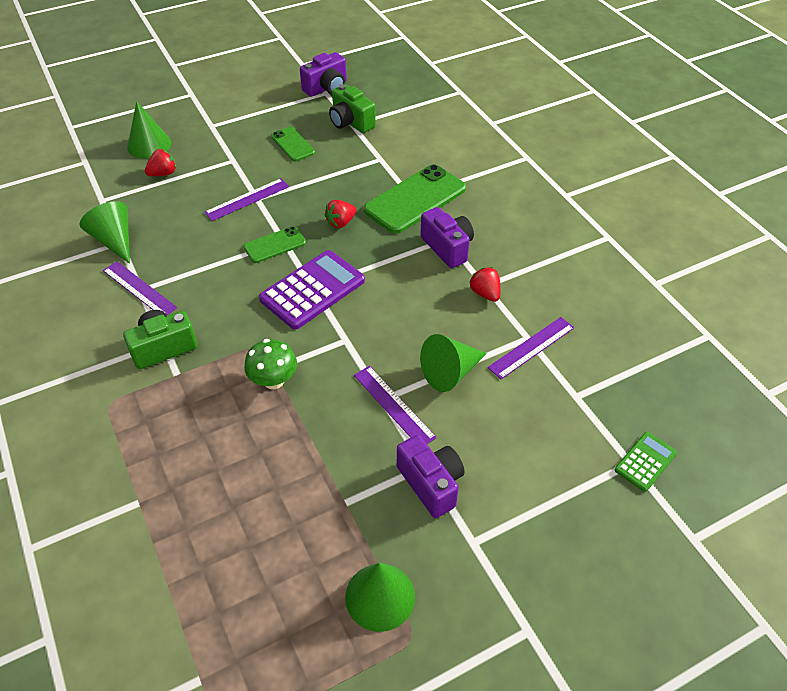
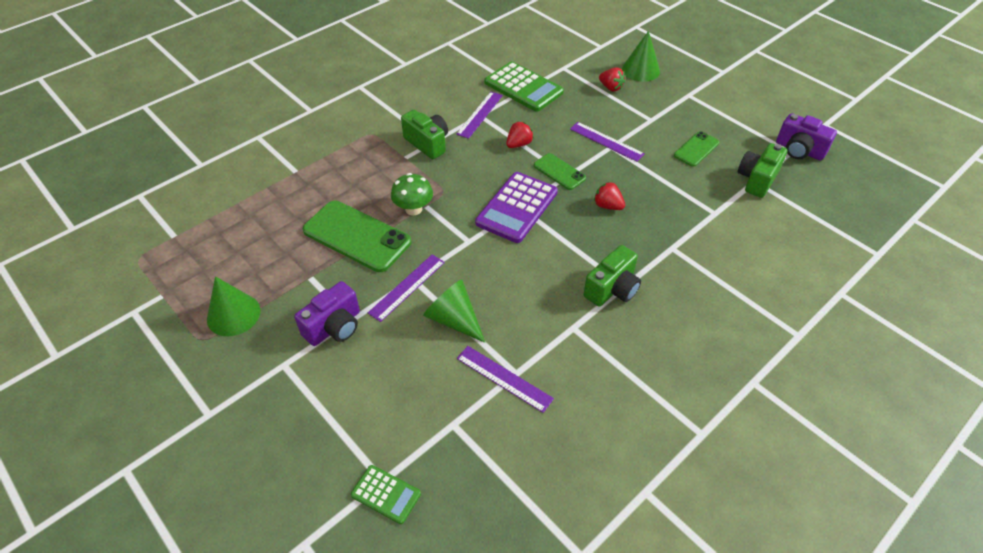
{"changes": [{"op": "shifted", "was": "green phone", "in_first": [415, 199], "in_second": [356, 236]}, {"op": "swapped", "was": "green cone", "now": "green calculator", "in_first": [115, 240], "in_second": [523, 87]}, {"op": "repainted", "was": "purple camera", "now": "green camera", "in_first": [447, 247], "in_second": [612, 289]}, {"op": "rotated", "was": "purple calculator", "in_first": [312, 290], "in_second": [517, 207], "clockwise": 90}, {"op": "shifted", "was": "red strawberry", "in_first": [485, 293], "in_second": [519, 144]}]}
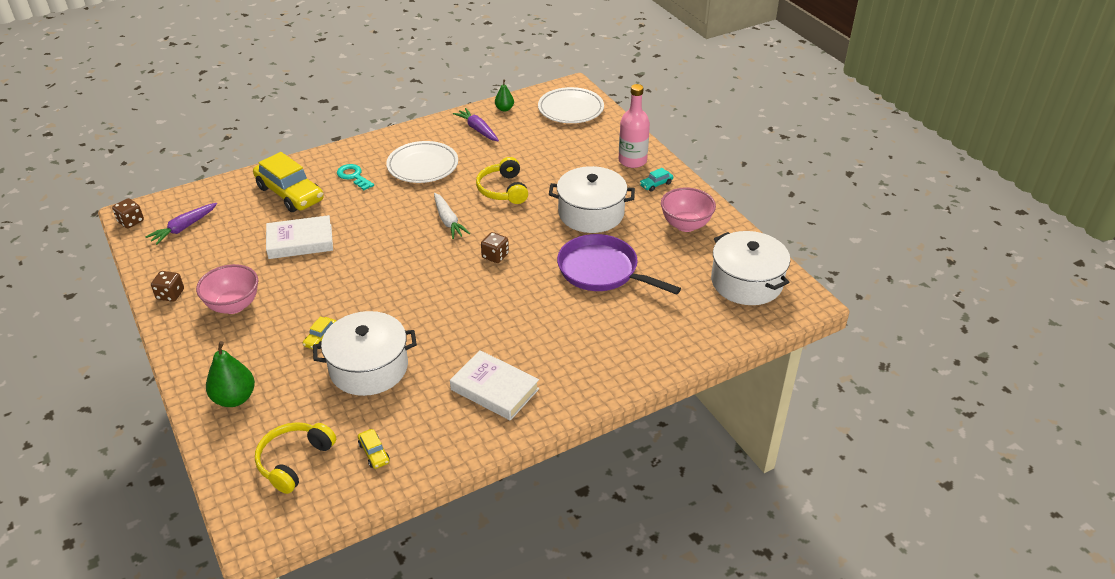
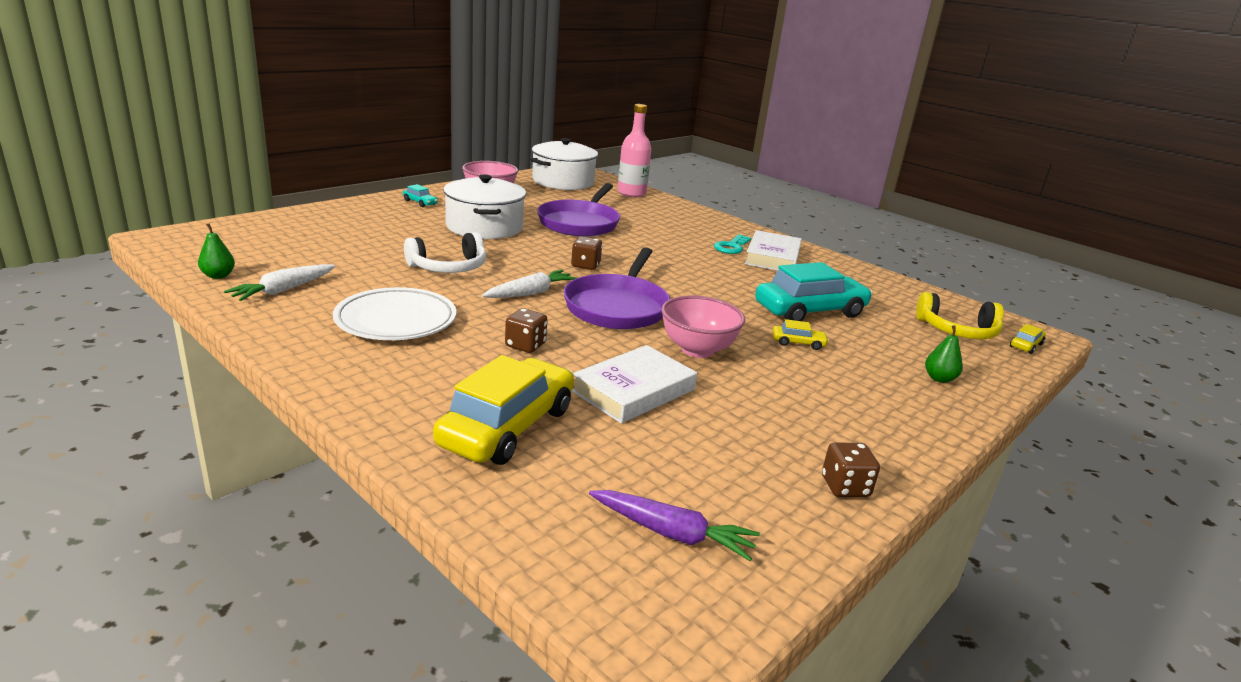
{"changes": [{"op": "shifted", "was": "pink bottle", "in_first": [632, 161], "in_second": [631, 193]}, {"op": "gone", "was": "white plate", "in_first": [570, 109]}, {"op": "repainted", "was": "purple carrot", "now": "white carrot", "in_first": [477, 129], "in_second": [283, 290]}, {"op": "repainted", "was": "yellow headphones", "now": "white headphones", "in_first": [503, 190], "in_second": [449, 267]}, {"op": "shifted", "was": "turquoise key", "in_first": [353, 176], "in_second": [731, 247]}, {"op": "shifted", "was": "brown dice", "in_first": [131, 221], "in_second": [525, 345]}, {"op": "rotated", "was": "white book", "in_first": [300, 241], "in_second": [634, 390], "clockwise": 75}, {"op": "shifted", "was": "pink bowl", "in_first": [233, 305], "in_second": [697, 350]}, {"op": "swapped", "was": "white pot", "now": "turquoise car", "in_first": [368, 368], "in_second": [810, 311]}, {"op": "scaled", "was": "green pear", "in_first": [234, 398], "in_second": [939, 379], "ratio": 0.59}, {"op": "shifted", "was": "yellow car", "in_first": [374, 453], "in_second": [1026, 345]}, {"op": "new", "now": "purple pan", "in_second": [617, 307]}]}
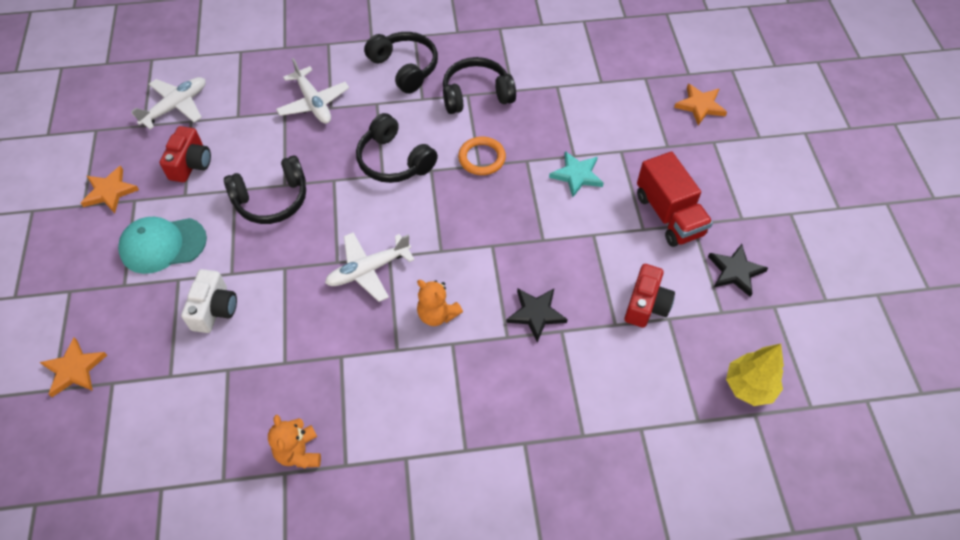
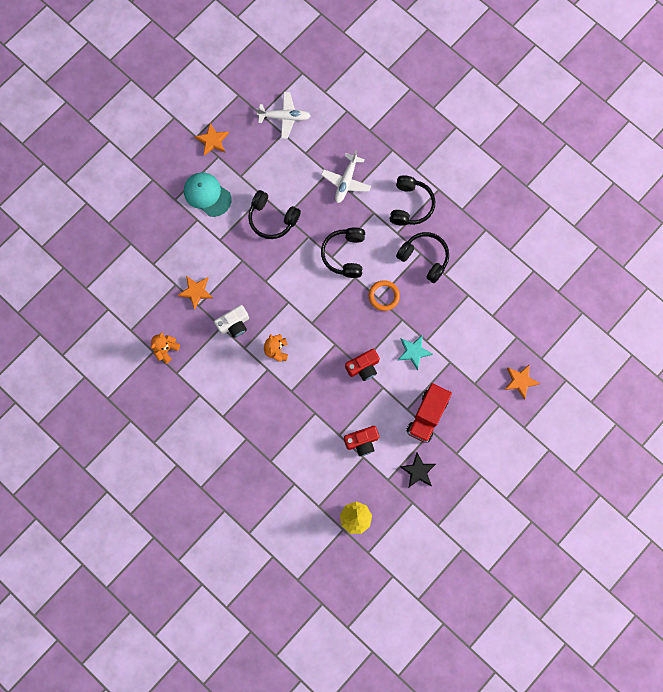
{"changes": [{"op": "shifted", "was": "red camera", "in_first": [191, 164], "in_second": [363, 367]}, {"op": "gone", "was": "white plane", "in_first": [368, 270]}, {"op": "shifted", "was": "white camera", "in_first": [214, 309], "in_second": [234, 324]}, {"op": "gone", "was": "black star", "in_first": [536, 314]}, {"op": "shifted", "was": "orange star", "in_first": [74, 369], "in_second": [196, 291]}]}
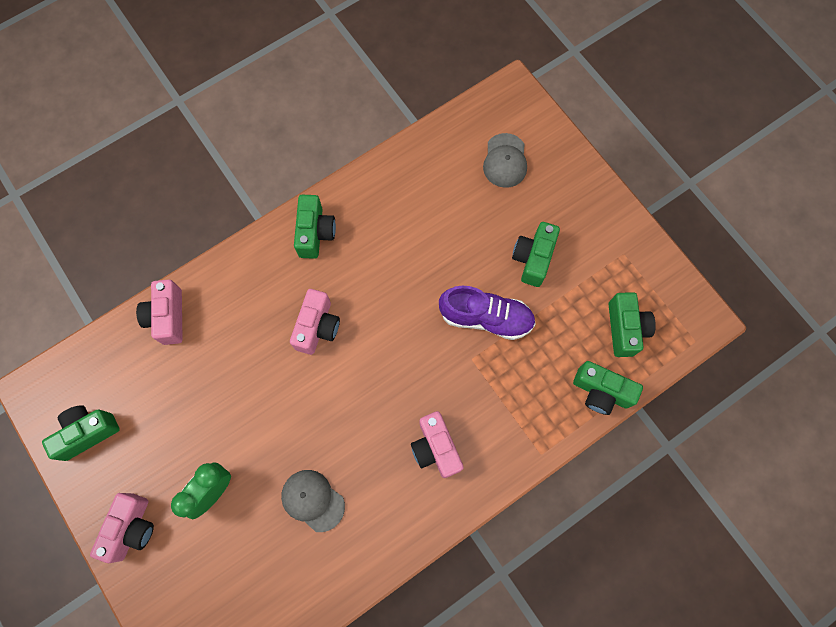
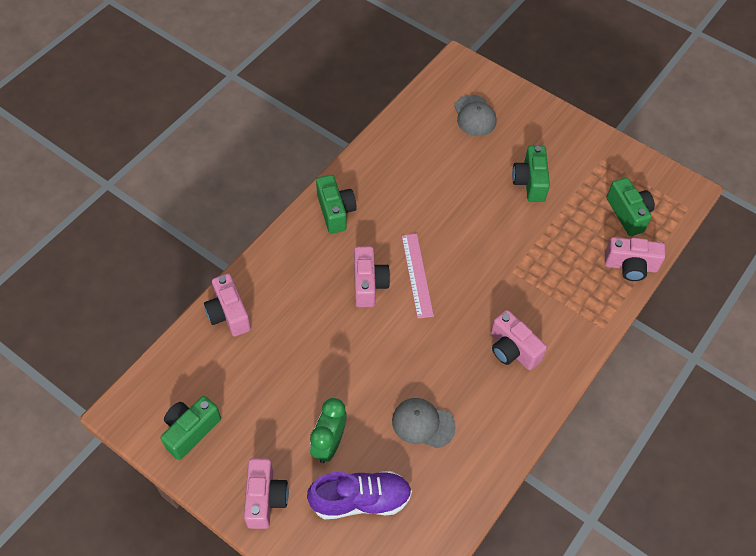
{"changes": [{"op": "shifted", "was": "purple shoe", "in_first": [486, 318], "in_second": [360, 500]}, {"op": "repainted", "was": "green camera", "now": "pink camera", "in_first": [601, 392], "in_second": [630, 266]}, {"op": "new", "now": "pink ruler", "in_second": [417, 275]}]}
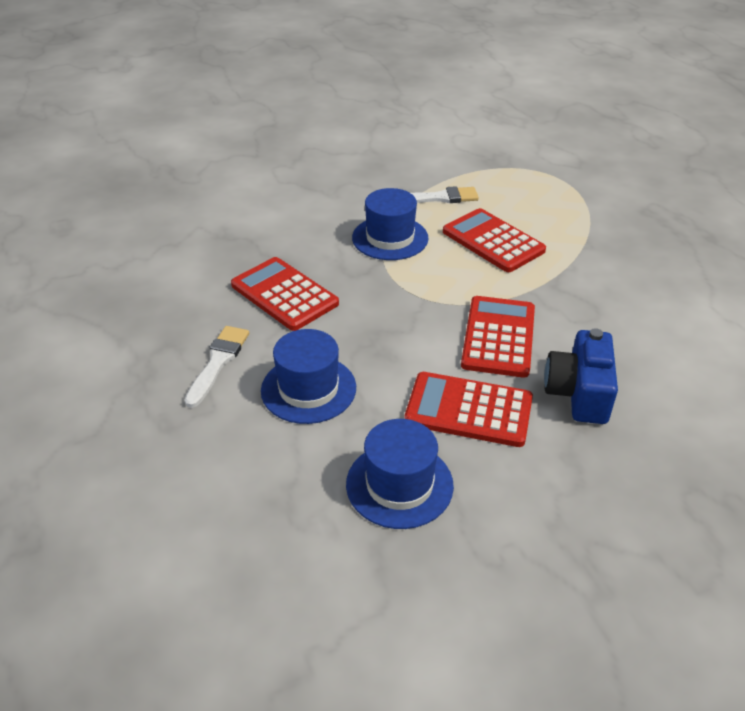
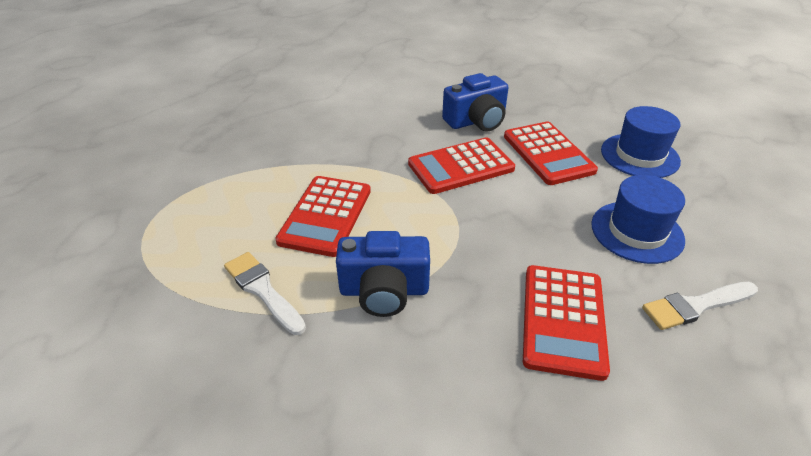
{"changes": [{"op": "swapped", "was": "blue hat", "now": "blue camera", "in_first": [390, 238], "in_second": [384, 290]}]}
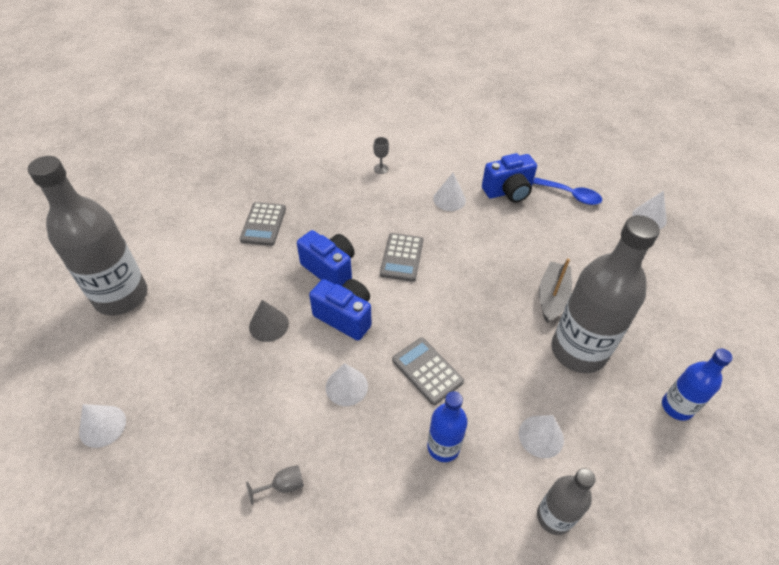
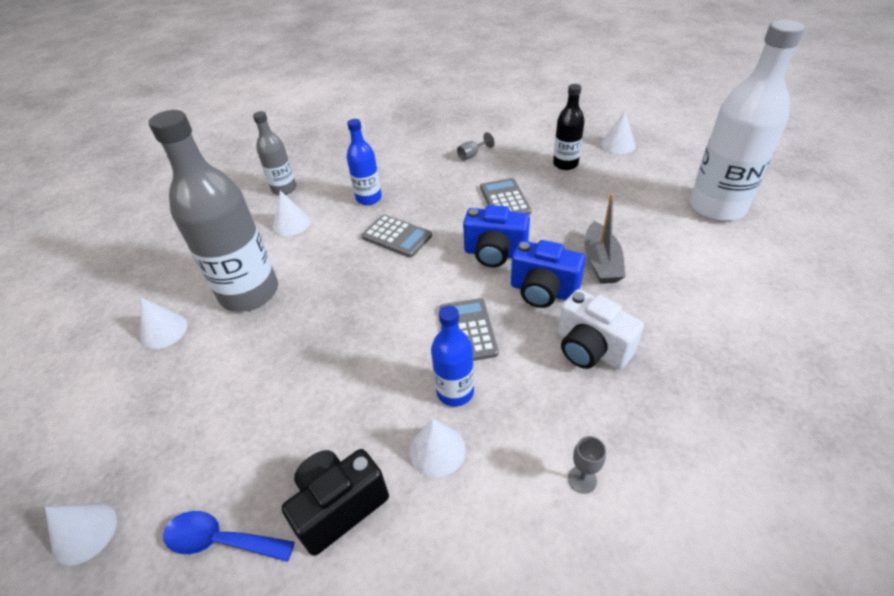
{"changes": [{"op": "repainted", "was": "blue camera", "now": "black camera", "in_first": [508, 191], "in_second": [339, 506]}, {"op": "repainted", "was": "grey bottle", "now": "white bottle", "in_first": [121, 296], "in_second": [717, 207]}, {"op": "shifted", "was": "grey calculator", "in_first": [263, 224], "in_second": [505, 200]}, {"op": "shifted", "was": "grey boat", "in_first": [552, 297], "in_second": [601, 262]}, {"op": "gone", "was": "grey cone", "in_first": [268, 325]}, {"op": "shifted", "was": "blue bottle", "in_first": [677, 407], "in_second": [455, 392]}, {"op": "shifted", "was": "white cone", "in_first": [346, 386], "in_second": [164, 331]}, {"op": "new", "now": "black bottle", "in_second": [565, 164]}, {"op": "new", "now": "white camera", "in_second": [591, 349]}]}
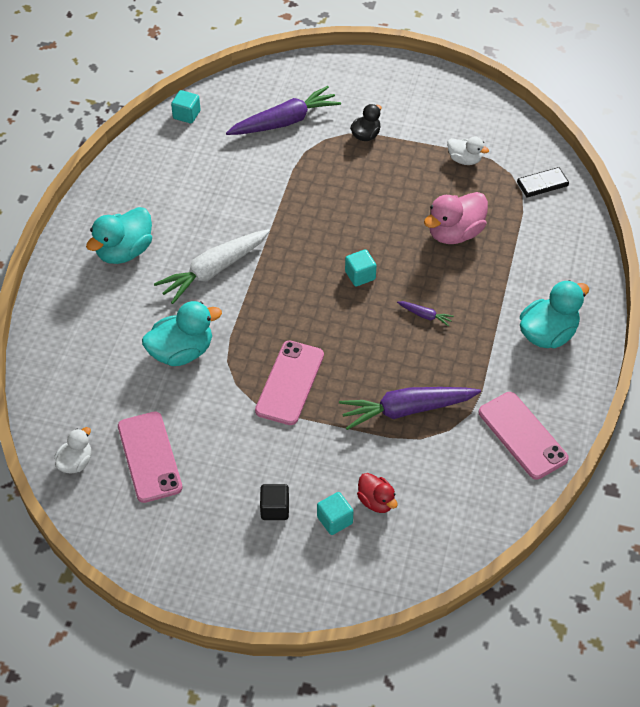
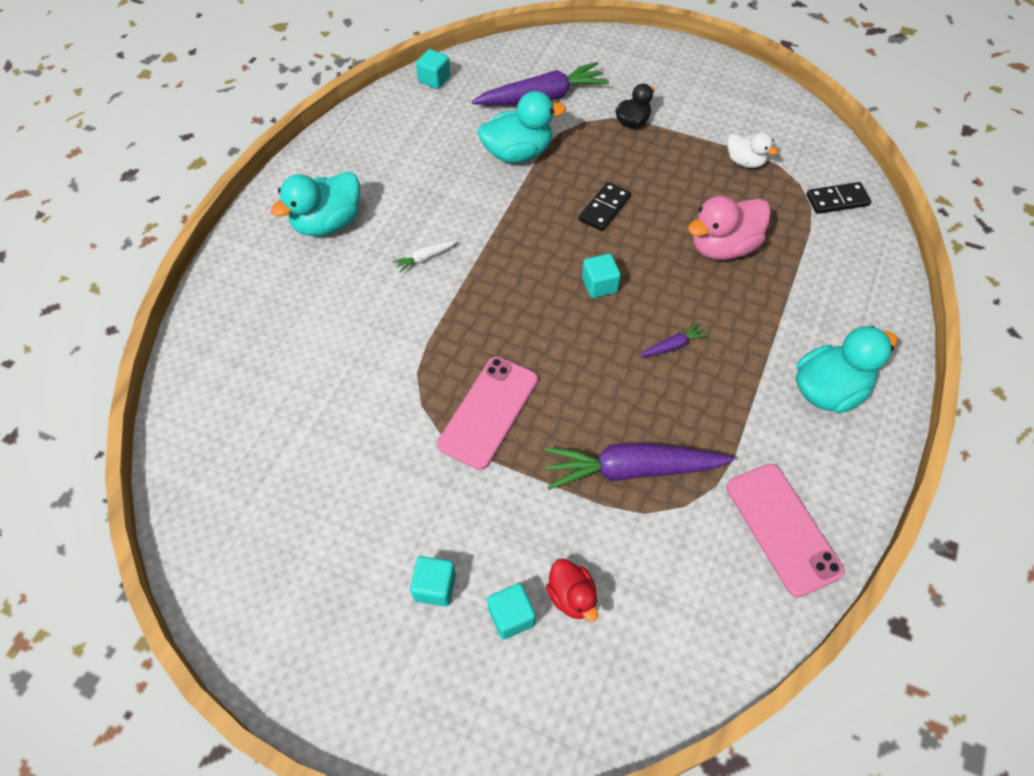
{"changes": [{"op": "scaled", "was": "white carrot", "in_first": [213, 271], "in_second": [425, 258], "ratio": 0.43}, {"op": "shifted", "was": "turquoise duck", "in_first": [181, 352], "in_second": [518, 153]}, {"op": "rotated", "was": "purple carrot", "in_first": [425, 315], "in_second": [673, 346], "clockwise": -60}, {"op": "gone", "was": "pink phone", "in_first": [149, 457]}, {"op": "gone", "was": "white duck", "in_first": [75, 462]}, {"op": "repainted", "was": "black cube", "now": "turquoise cube", "in_first": [275, 509], "in_second": [435, 587]}, {"op": "new", "now": "black domino", "in_second": [604, 208]}]}
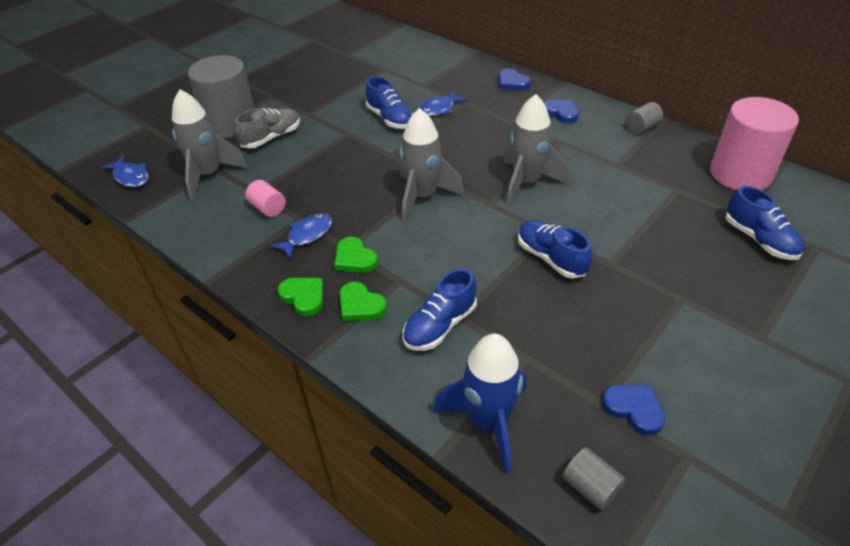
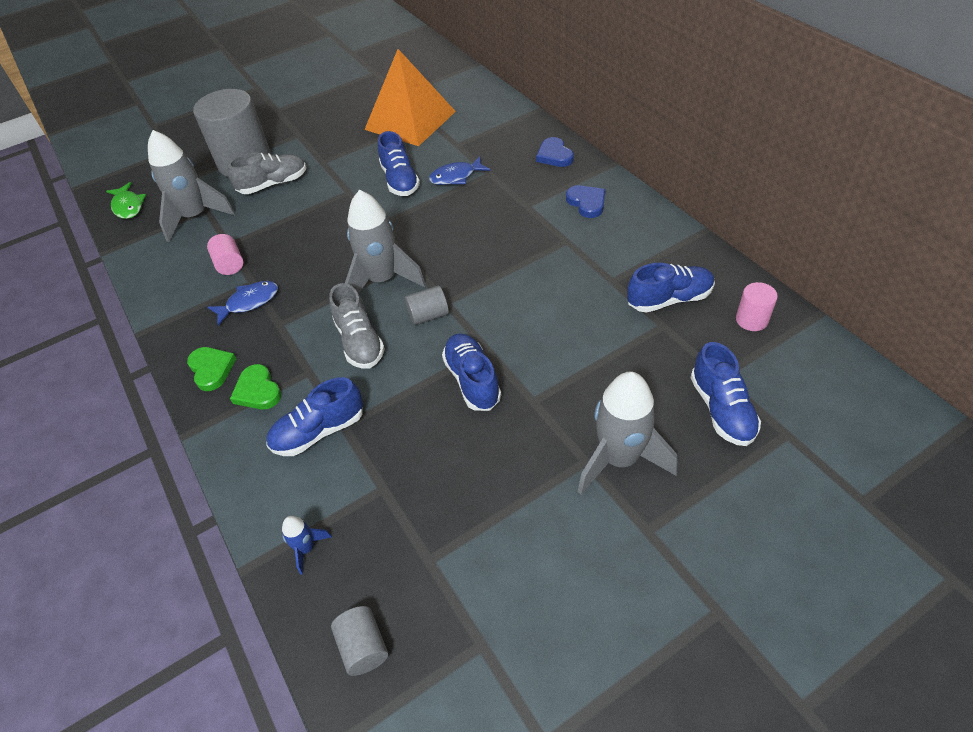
{"changes": [{"op": "shifted", "was": "grey rocket", "in_first": [526, 183], "in_second": [619, 459]}, {"op": "scaled", "was": "pink cylinder", "in_first": [740, 174], "in_second": [751, 320], "ratio": 0.44}, {"op": "shifted", "was": "grey cylinder", "in_first": [641, 128], "in_second": [428, 315]}, {"op": "repainted", "was": "blue fish", "now": "green fish", "in_first": [130, 177], "in_second": [128, 206]}, {"op": "gone", "was": "green heart", "in_first": [354, 258]}, {"op": "scaled", "was": "blue rocket", "in_first": [488, 422], "in_second": [306, 548], "ratio": 0.45}, {"op": "gone", "was": "blue heart", "in_first": [634, 409]}, {"op": "new", "now": "orange pyramid", "in_second": [410, 120]}, {"op": "new", "now": "blue shoe", "in_second": [669, 299]}, {"op": "new", "now": "grey shoe", "in_second": [359, 342]}]}
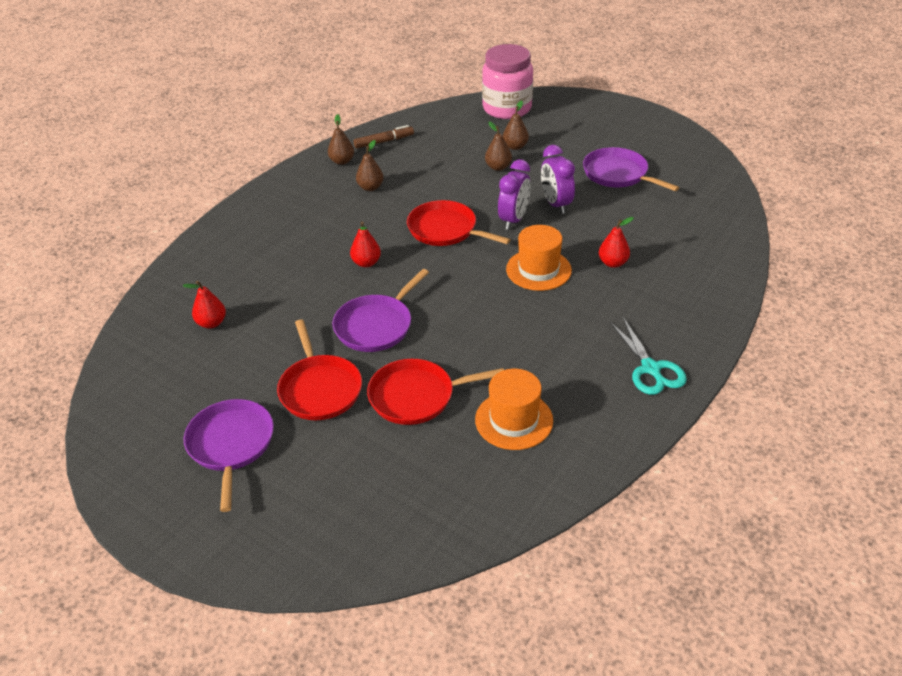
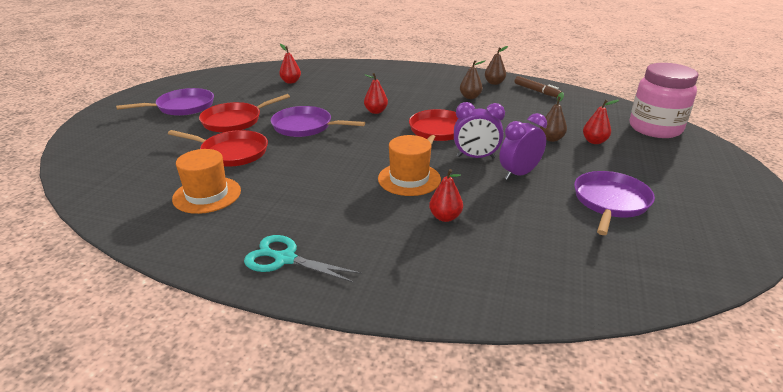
{"changes": [{"op": "repainted", "was": "brown pear", "now": "red pear", "in_first": [515, 147], "in_second": [594, 141]}, {"op": "rotated", "was": "turquoise scissors", "in_first": [650, 368], "in_second": [285, 259], "clockwise": 60}, {"op": "rotated", "was": "red pan", "in_first": [416, 396], "in_second": [231, 153], "clockwise": 135}]}
